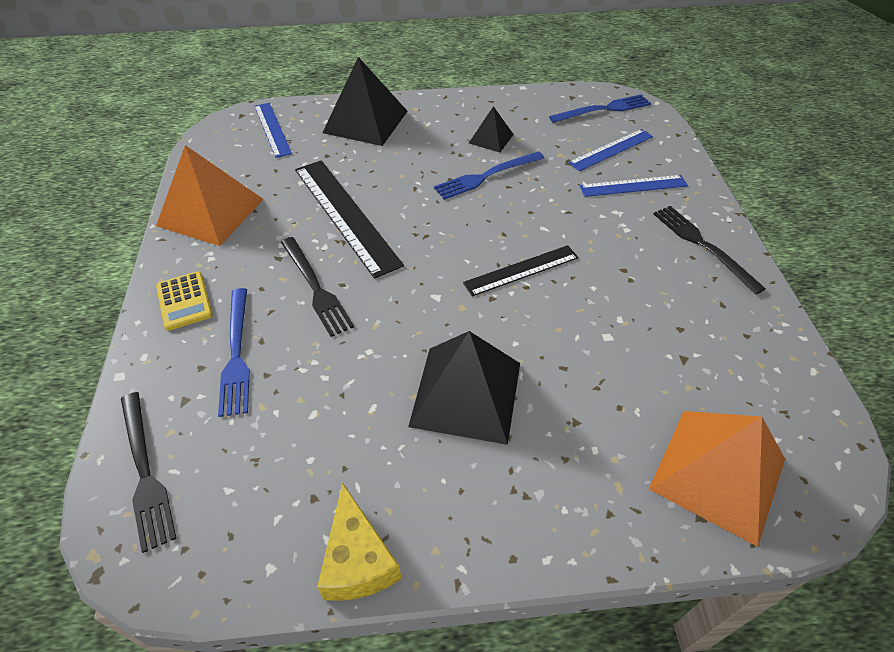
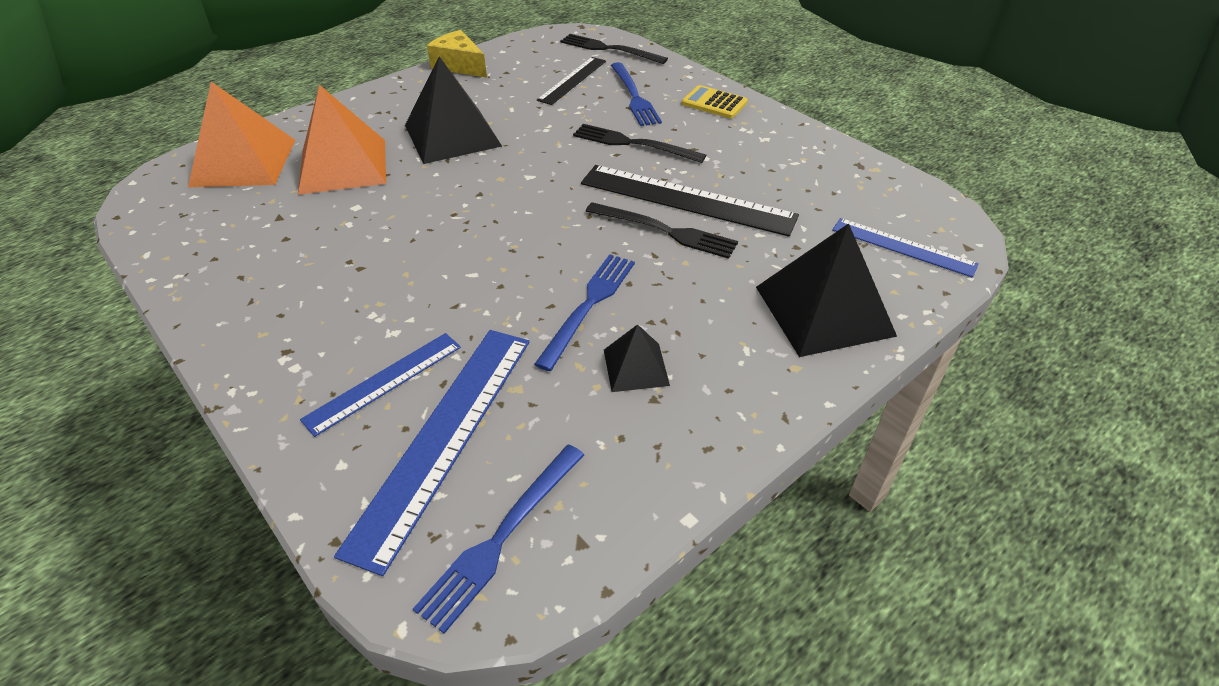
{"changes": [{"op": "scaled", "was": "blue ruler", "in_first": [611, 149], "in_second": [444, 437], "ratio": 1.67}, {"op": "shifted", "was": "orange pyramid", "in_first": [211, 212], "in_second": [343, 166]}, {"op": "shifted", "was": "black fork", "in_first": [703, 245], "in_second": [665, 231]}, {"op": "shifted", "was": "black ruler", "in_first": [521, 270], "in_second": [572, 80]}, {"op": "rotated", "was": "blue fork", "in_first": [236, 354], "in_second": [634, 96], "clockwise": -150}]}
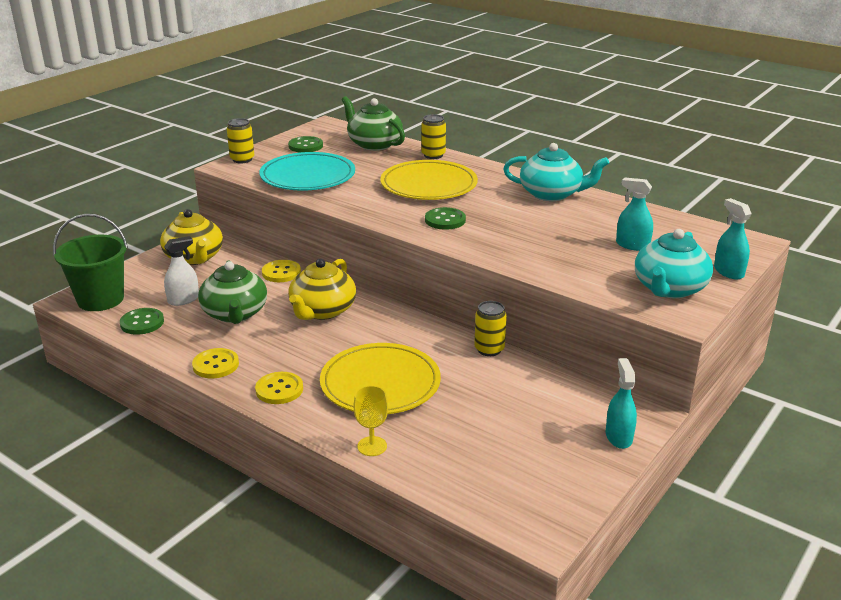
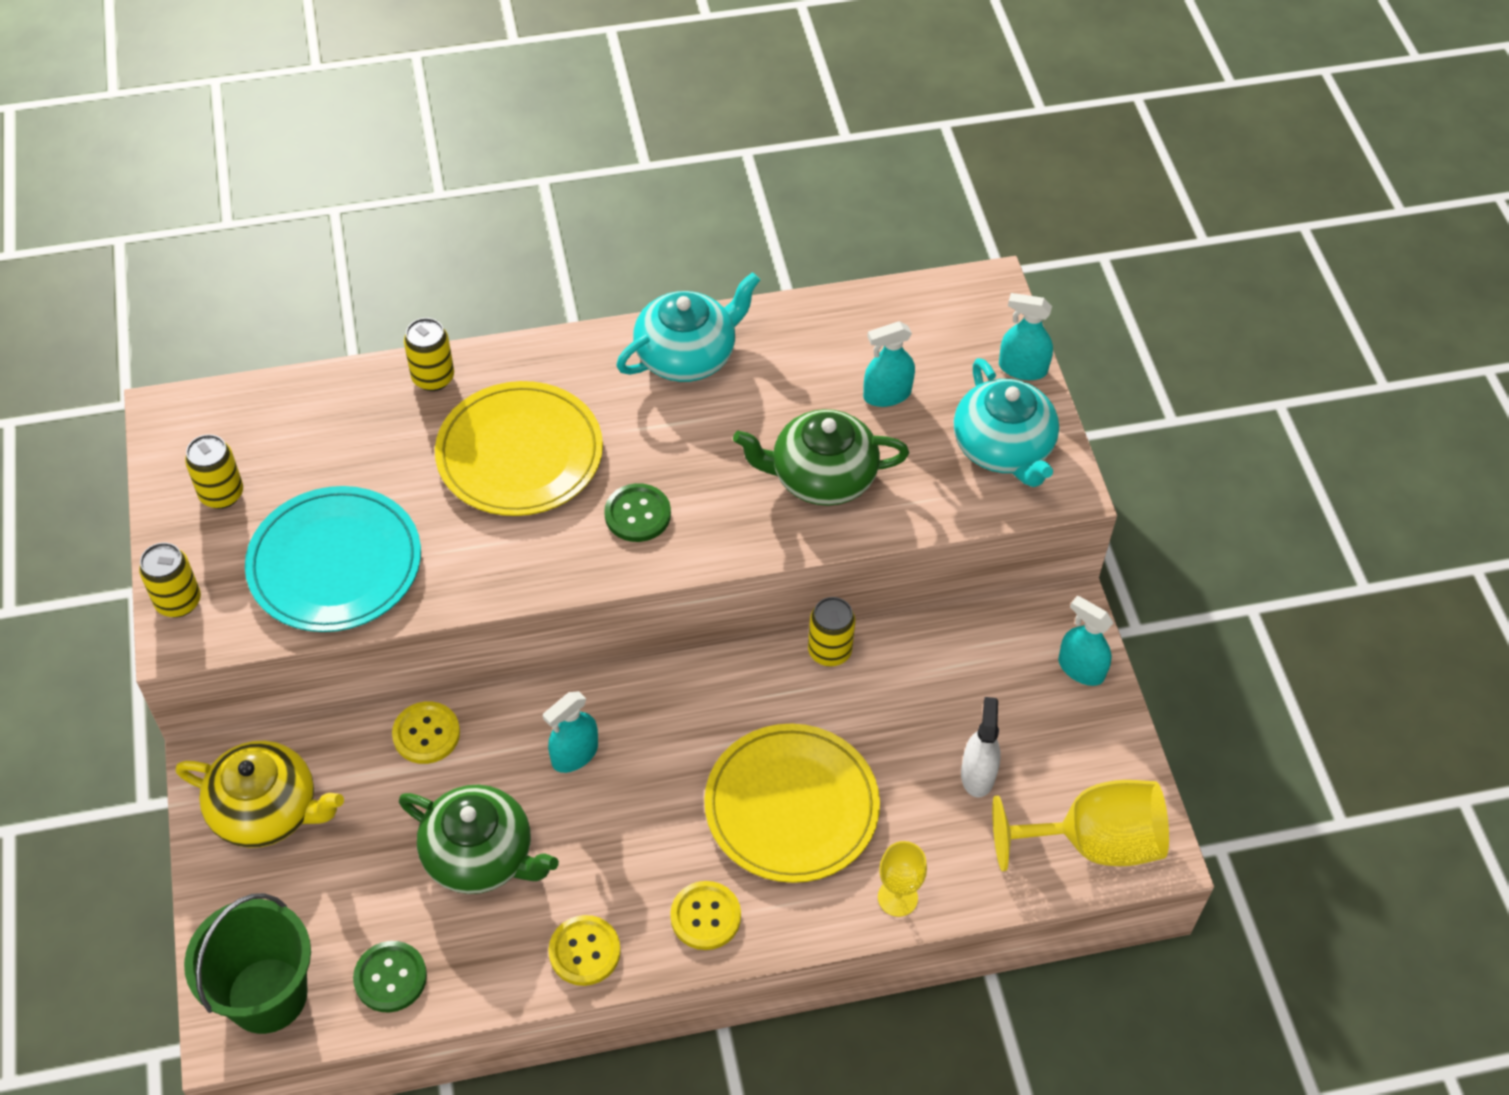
{"changes": [{"op": "shifted", "was": "green teapot", "in_first": [374, 144], "in_second": [821, 477]}, {"op": "swapped", "was": "green button", "now": "yellow can", "in_first": [305, 146], "in_second": [222, 494]}, {"op": "shifted", "was": "white spray bottle", "in_first": [183, 299], "in_second": [977, 774]}, {"op": "swapped", "was": "yellow teapot", "now": "turquoise spray bottle", "in_first": [322, 311], "in_second": [574, 754]}, {"op": "new", "now": "yellow goblet", "in_second": [1092, 843]}]}
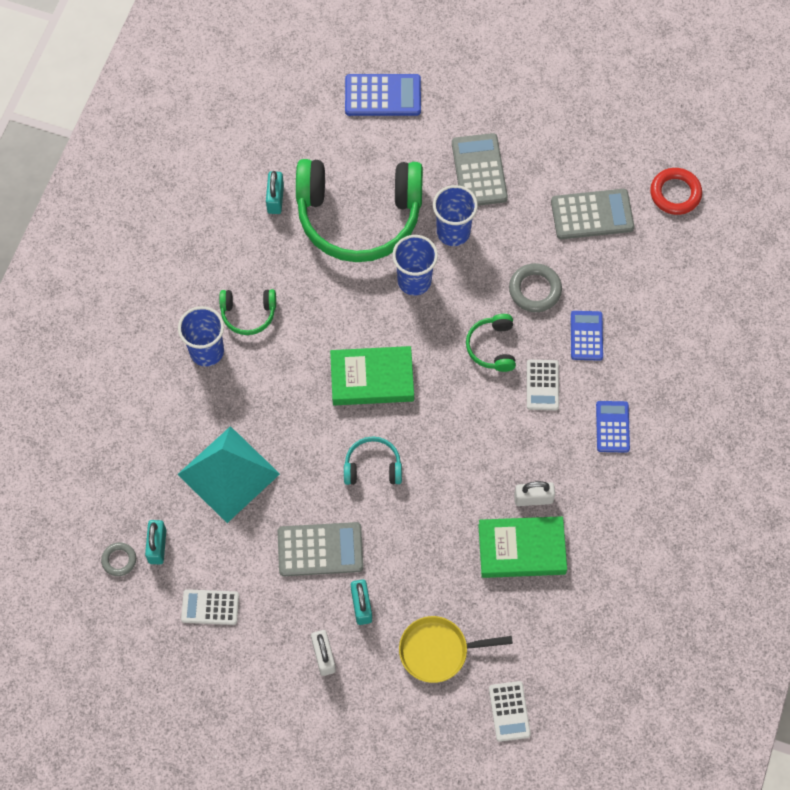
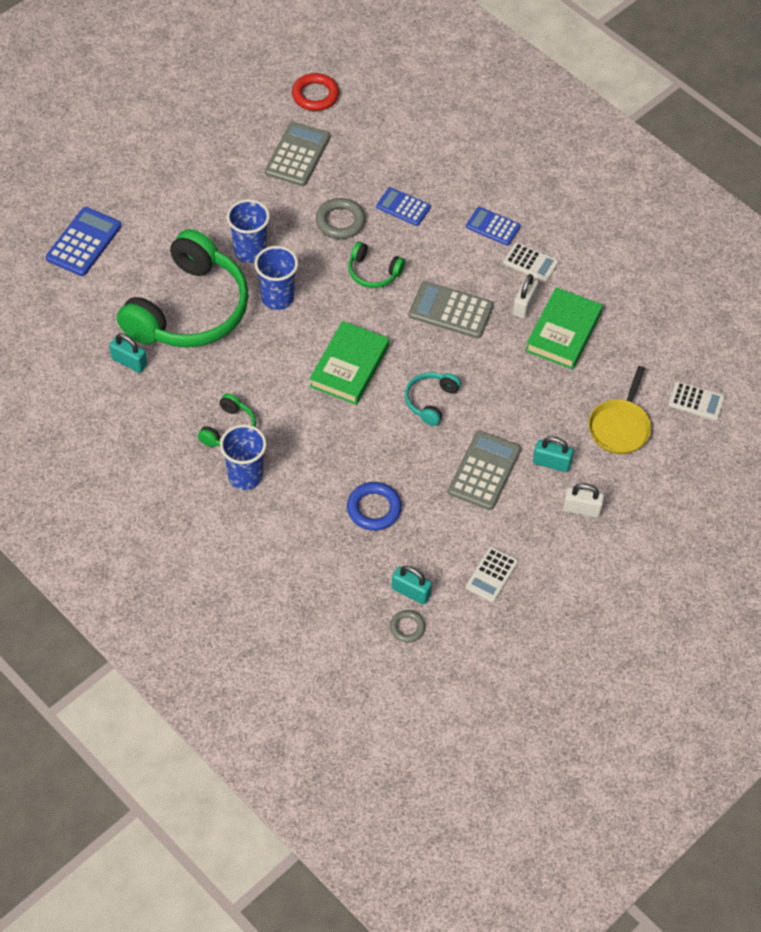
{"changes": [{"op": "shifted", "was": "grey calculator", "in_first": [479, 171], "in_second": [451, 311]}, {"op": "shifted", "was": "white calculator", "in_first": [542, 385], "in_second": [530, 263]}, {"op": "swapped", "was": "turquoise pyramid", "now": "blue ring", "in_first": [228, 473], "in_second": [374, 509]}]}
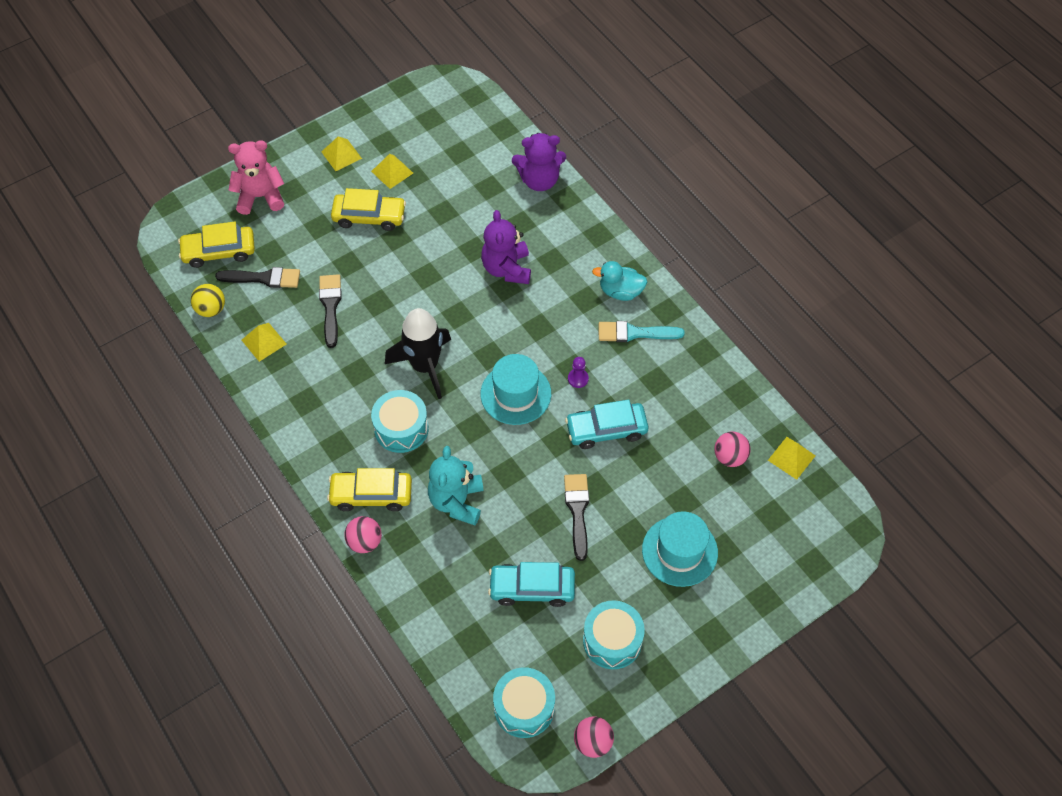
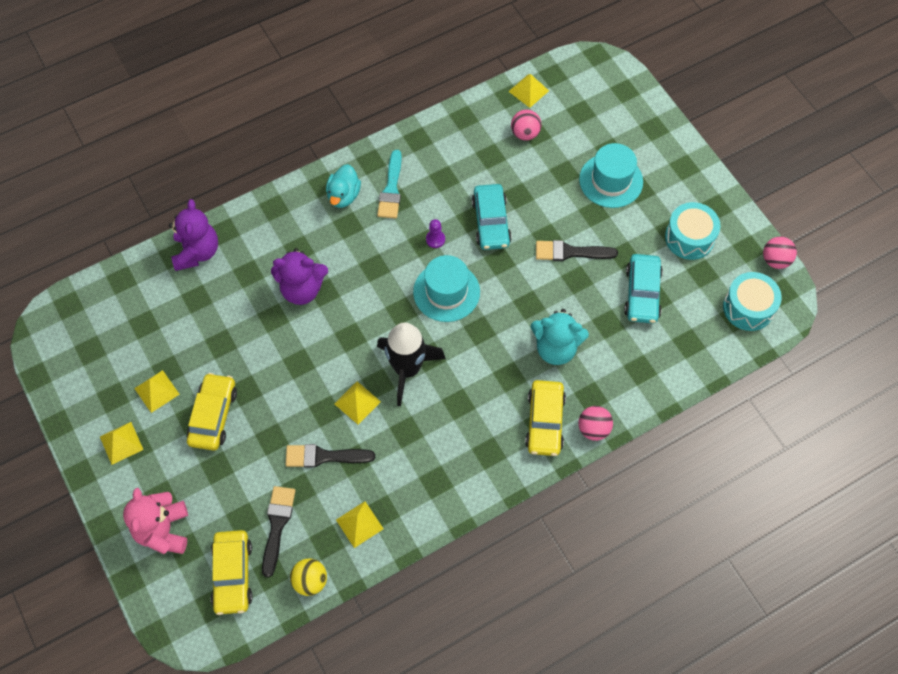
{"changes": [{"op": "gone", "was": "turquoise drum", "in_first": [401, 428]}, {"op": "new", "now": "yellow pyramid", "in_second": [357, 402]}]}
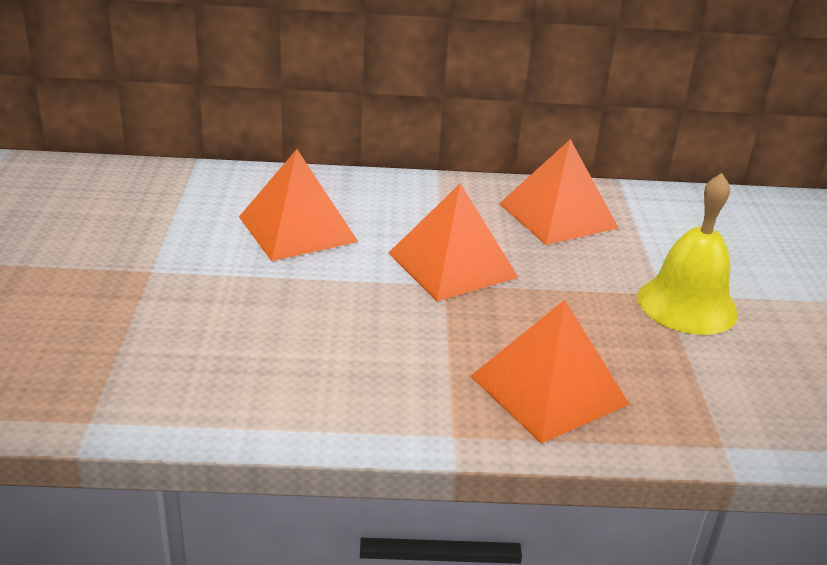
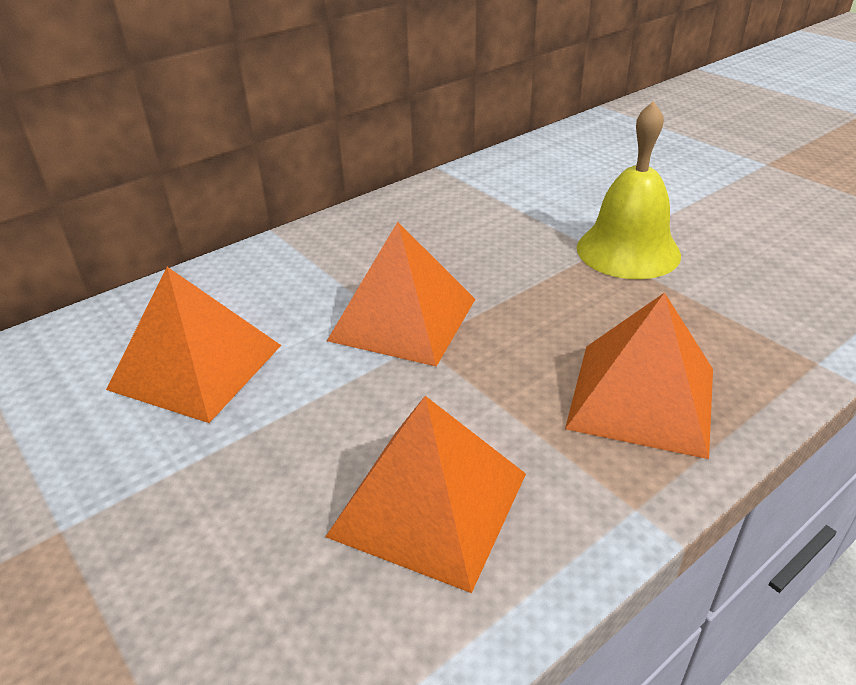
{"changes": [{"op": "shifted", "was": "orange pyramid", "in_first": [558, 215], "in_second": [429, 504]}]}
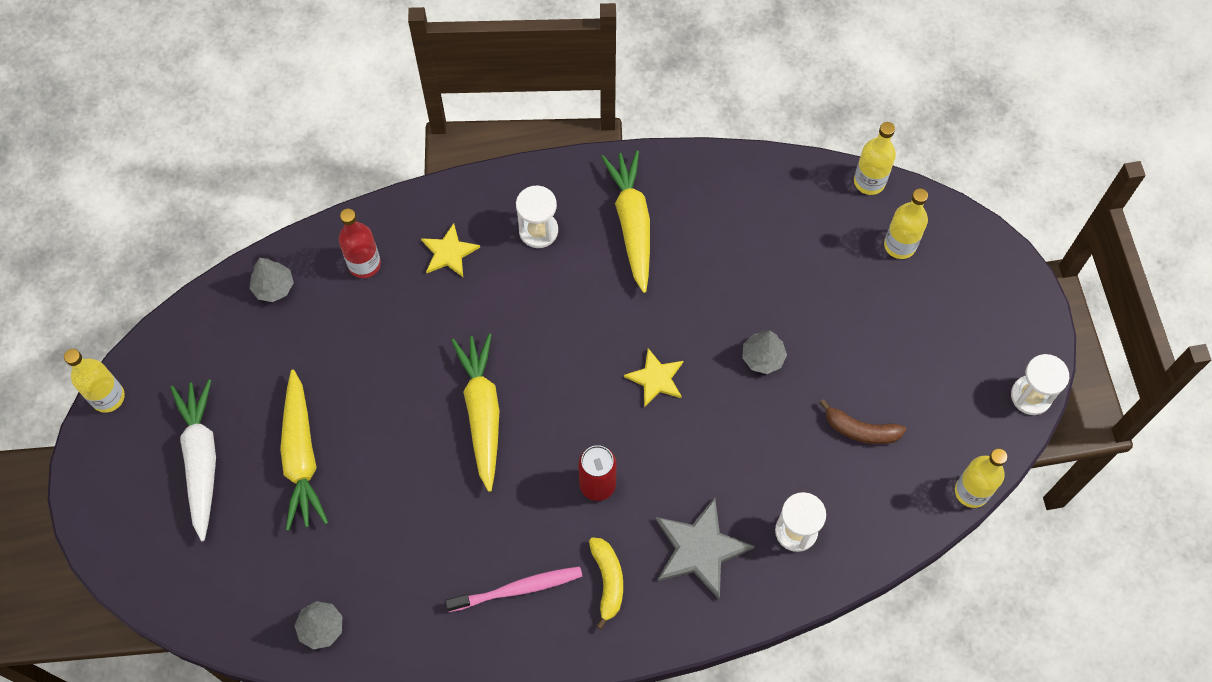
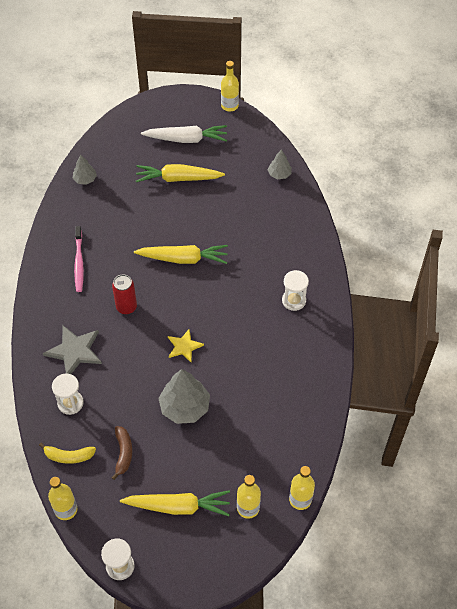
{"changes": [{"op": "shifted", "was": "yellow carrot", "in_first": [632, 223], "in_second": [178, 506]}, {"op": "gone", "was": "red bottle", "in_first": [364, 264]}, {"op": "gone", "was": "yellow star", "in_first": [449, 252]}, {"op": "scaled", "was": "grey tree", "in_first": [763, 357], "in_second": [184, 407], "ratio": 1.8}, {"op": "rotated", "was": "brown banana", "in_first": [861, 430], "in_second": [123, 453], "clockwise": 150}, {"op": "shifted", "was": "yellow banana", "in_first": [608, 581], "in_second": [69, 456]}]}
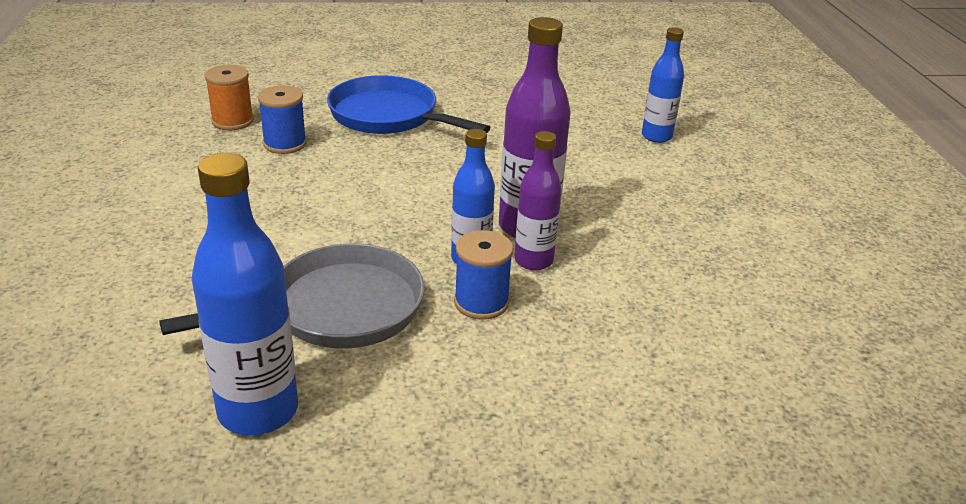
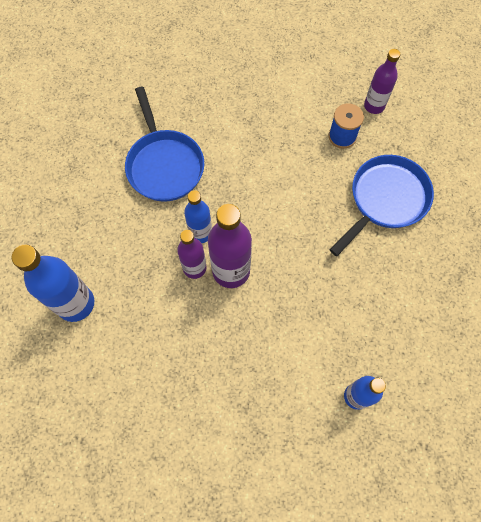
{"changes": [{"op": "swapped", "was": "orange spool", "now": "purple bottle", "in_first": [232, 121], "in_second": [374, 106]}, {"op": "shifted", "was": "blue bottle", "in_first": [258, 411], "in_second": [76, 303]}, {"op": "gone", "was": "blue spool", "in_first": [481, 302]}, {"op": "repainted", "was": "grey pan", "now": "blue pan", "in_first": [336, 309], "in_second": [164, 164]}]}
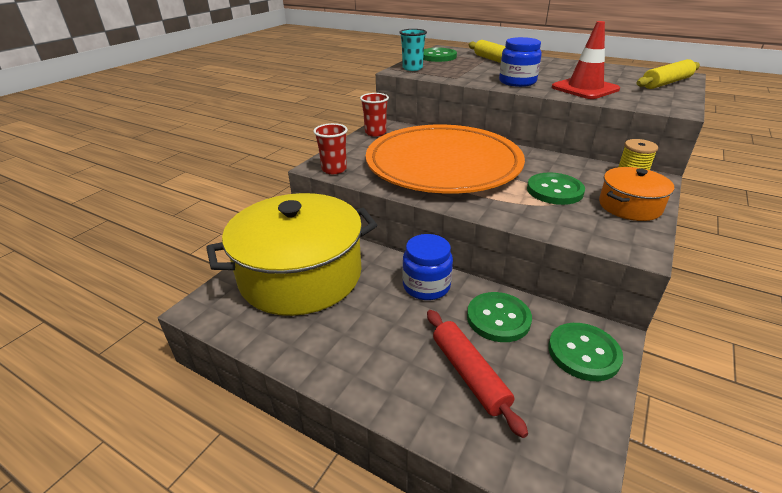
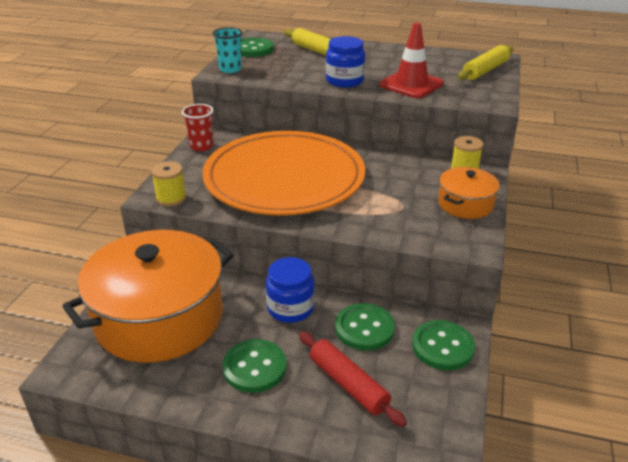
{"changes": [{"op": "swapped", "was": "red cup", "now": "yellow spool", "in_first": [334, 169], "in_second": [171, 198]}, {"op": "shifted", "was": "green button", "in_first": [554, 190], "in_second": [254, 367]}, {"op": "repainted", "was": "yellow pot", "now": "orange pot", "in_first": [301, 275], "in_second": [159, 317]}]}
